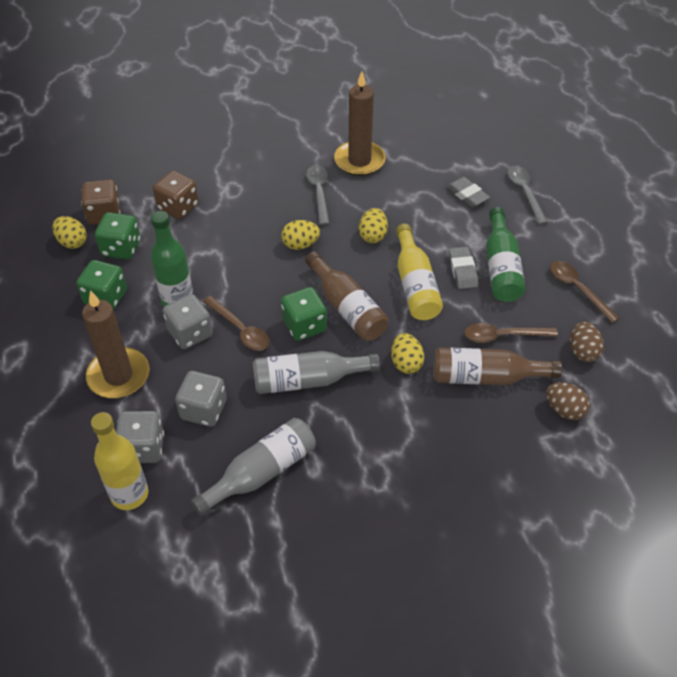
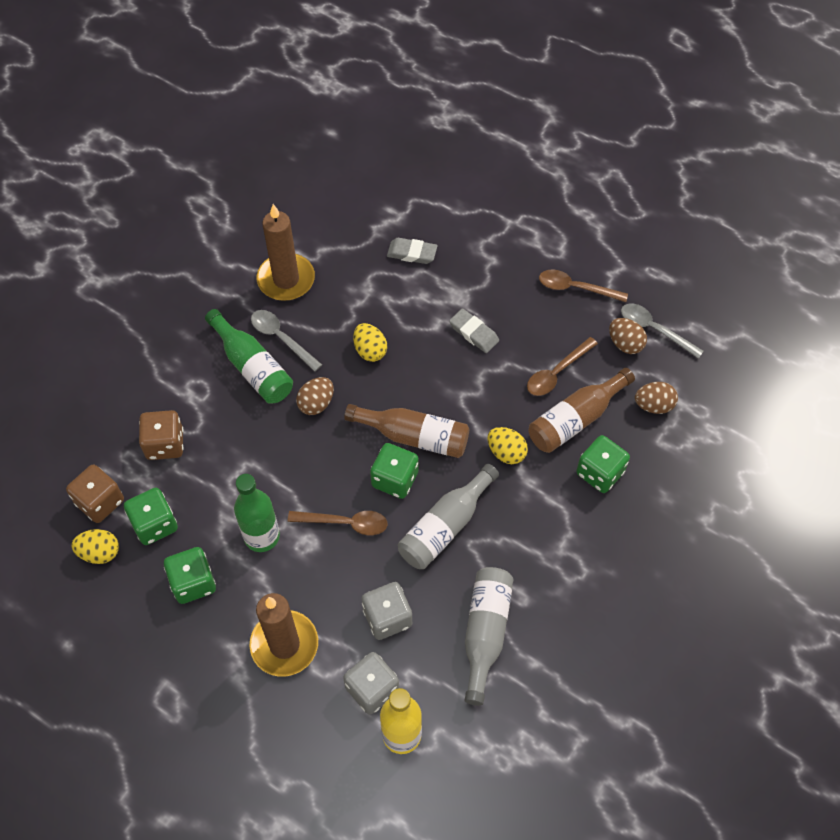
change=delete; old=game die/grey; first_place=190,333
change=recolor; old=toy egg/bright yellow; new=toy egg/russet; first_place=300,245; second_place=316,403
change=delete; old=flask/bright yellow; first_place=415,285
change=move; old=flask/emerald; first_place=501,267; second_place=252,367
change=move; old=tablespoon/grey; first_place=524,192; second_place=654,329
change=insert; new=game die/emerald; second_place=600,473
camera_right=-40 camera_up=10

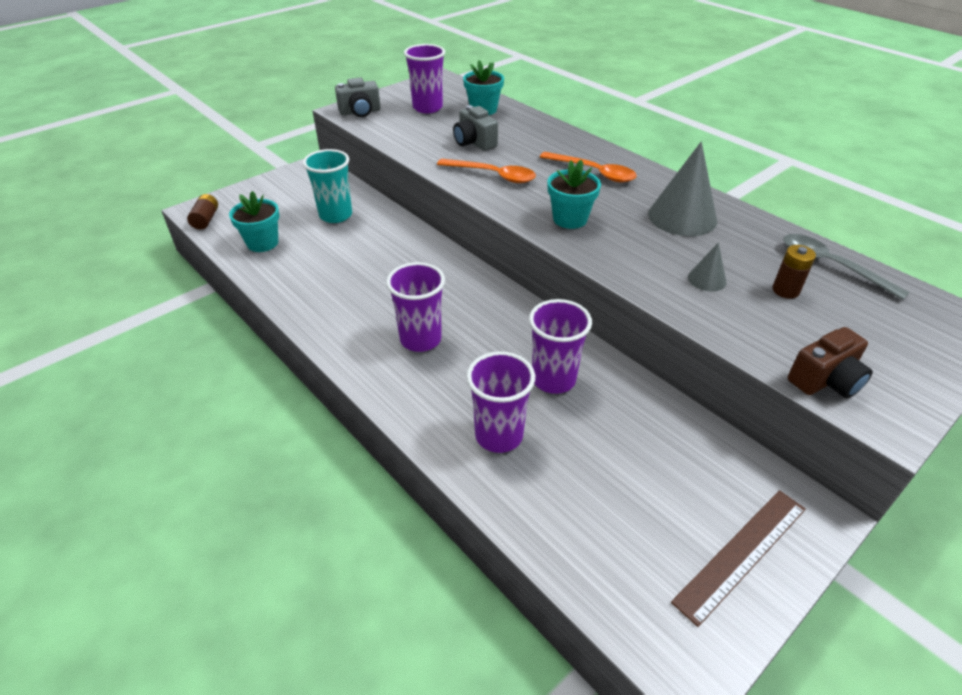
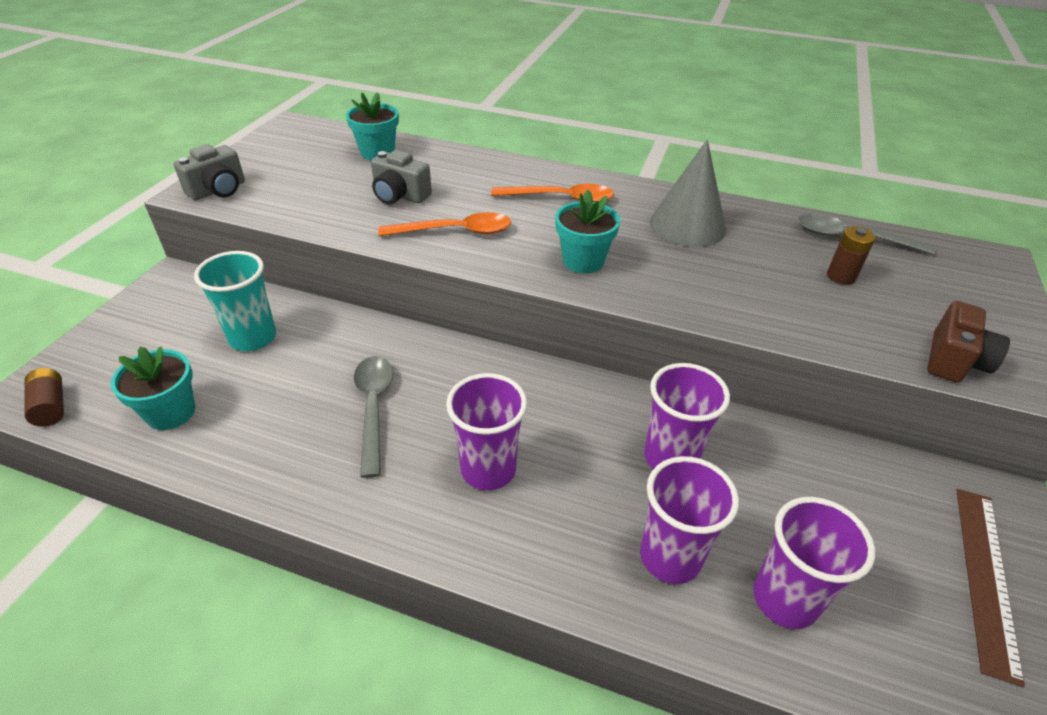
change=move; old=tumbler/violet; first_place=427,108; second_place=784,599
change=delete; old=cone/grey; first_place=707,279
change=insert; new=tablespoon/grey; second_place=374,408
camera_right=-30 camera_up=0

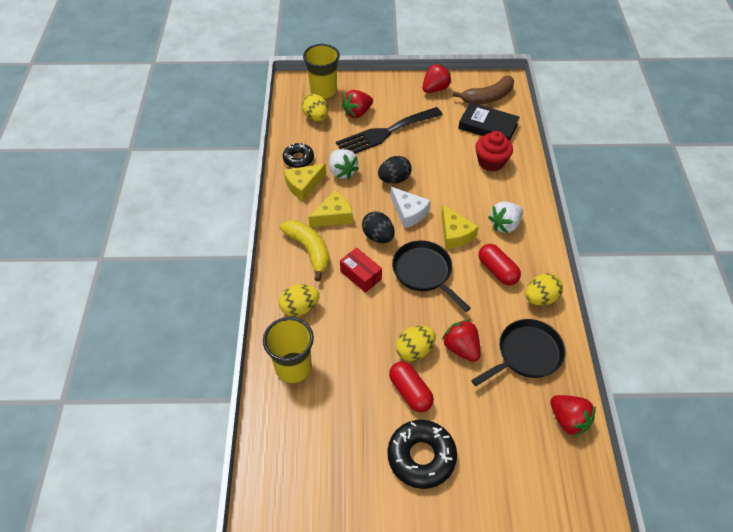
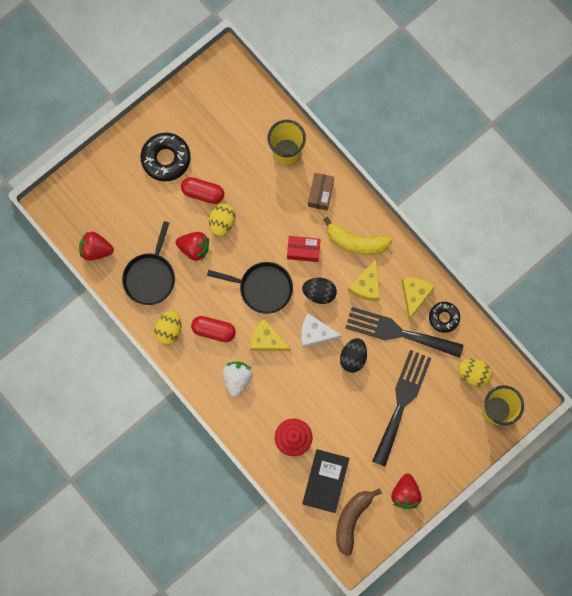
change=replace; old=toy egg/bright yellow; new=package/russet; first_place=300,308; second_place=320,193
change=replace; old=strawberry/snow-white; new=table fork/black; first_place=342,172; second_place=398,332
change=delete; old=strawberry/scarlet; first_place=357,113
change=rotate; old=hardback/black; first_place=488,126; second_place=325,481; degrees=-60
camera_right=140 camera_up=25

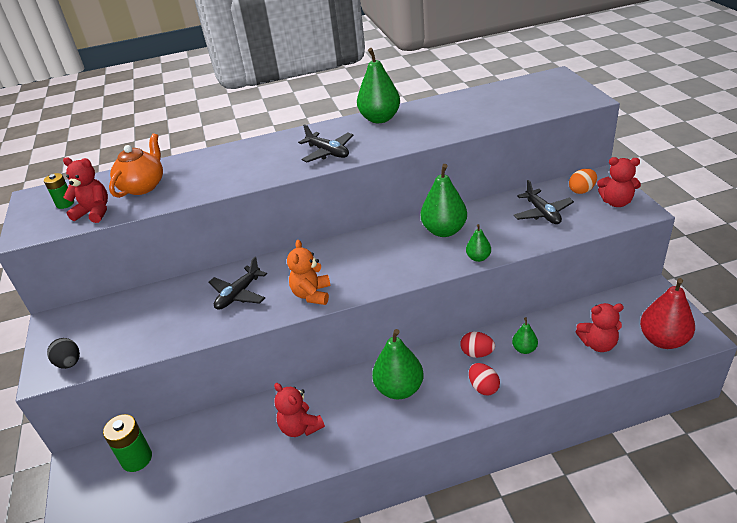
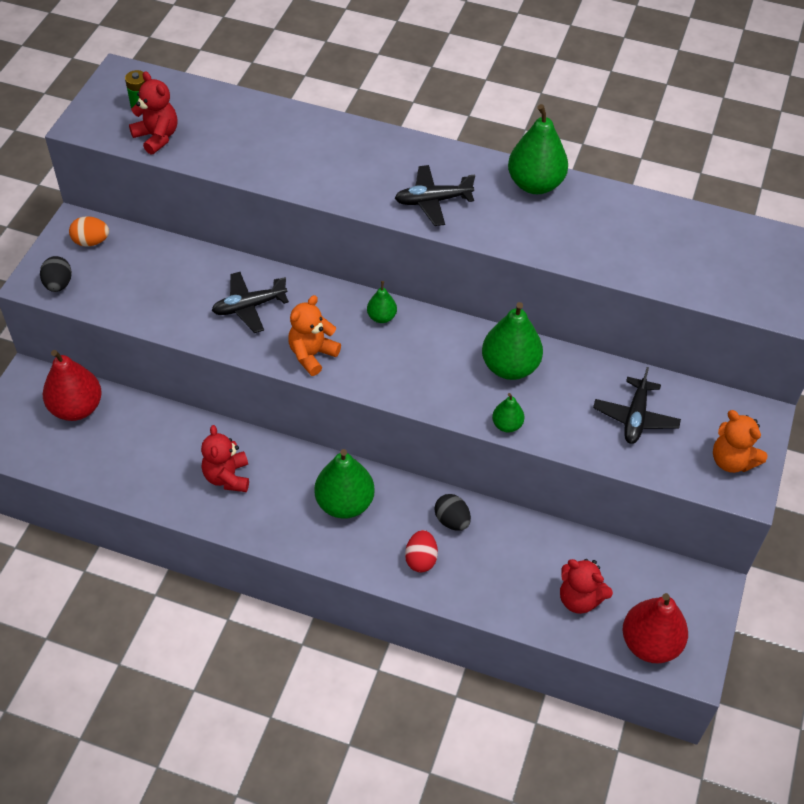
change=replace; old=battery/emerald; new=pear fruit/scarlet; first_place=137,459; second_place=76,408
change=delete; old=china teapot/orange; first_place=143,186
change=rotate; old=plane/black; first_place=328,152; second_place=432,201; degrees=90
change=recolor; old=toy egg/scarlet; new=toy egg/black; first_place=477,353; second_place=452,520
change=move; old=pear fruit/emerald; first_place=524,349; second_place=381,317
change=move; old=toy egg/orange; first_place=582,190; second_place=91,241
change=recolor; old=teddy/scarlet; new=teddy/orange; first_place=616,202; second_place=732,460
camera_right=30 camera_up=15

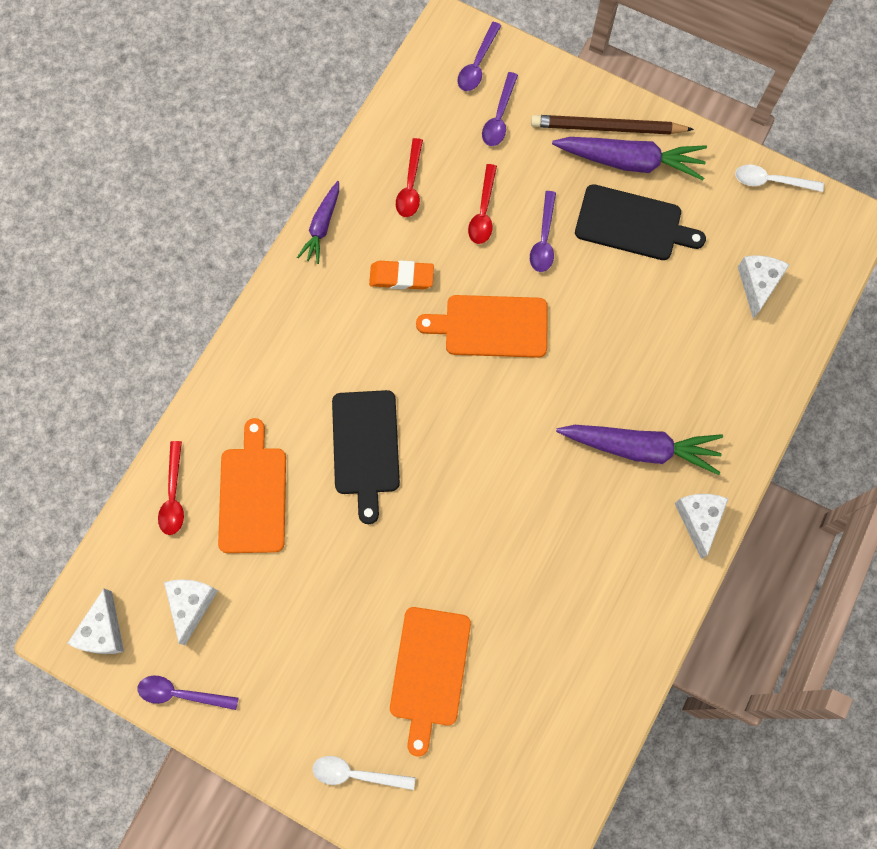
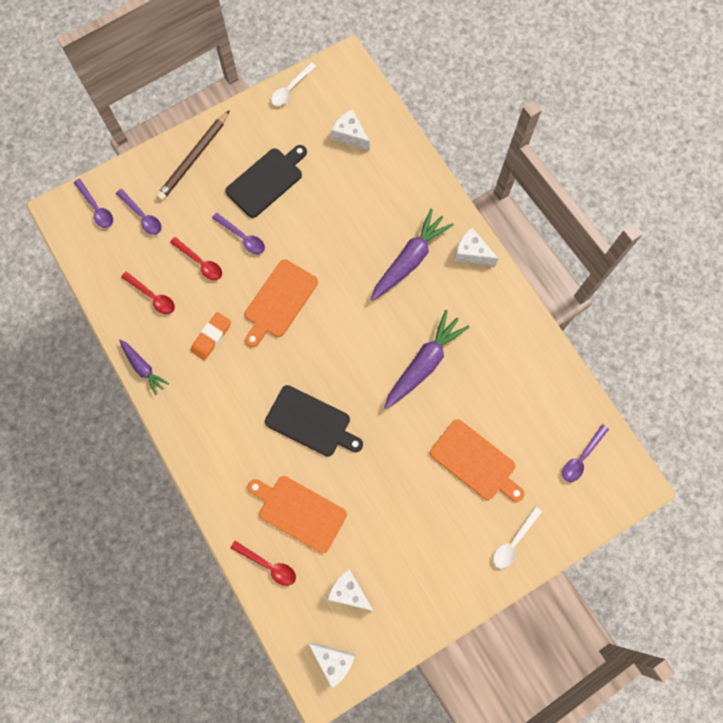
change=move; old=tablespoon/violet; first_place=181,693; second_place=581,457
change=move; old=toy carrot/violet; first_place=630,161; second_place=424,363
camera_right=-60 camera_up=0

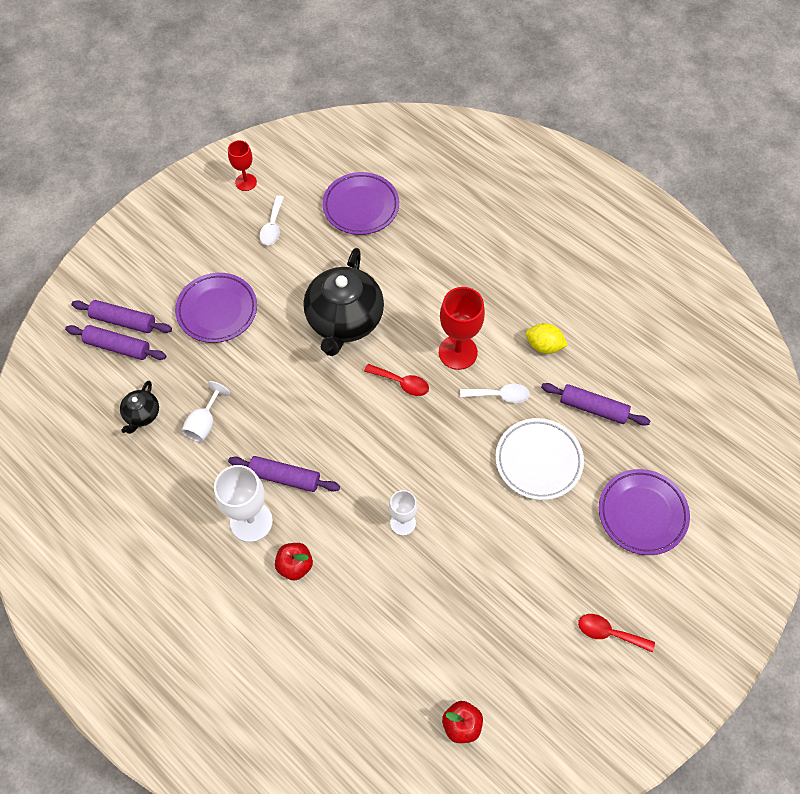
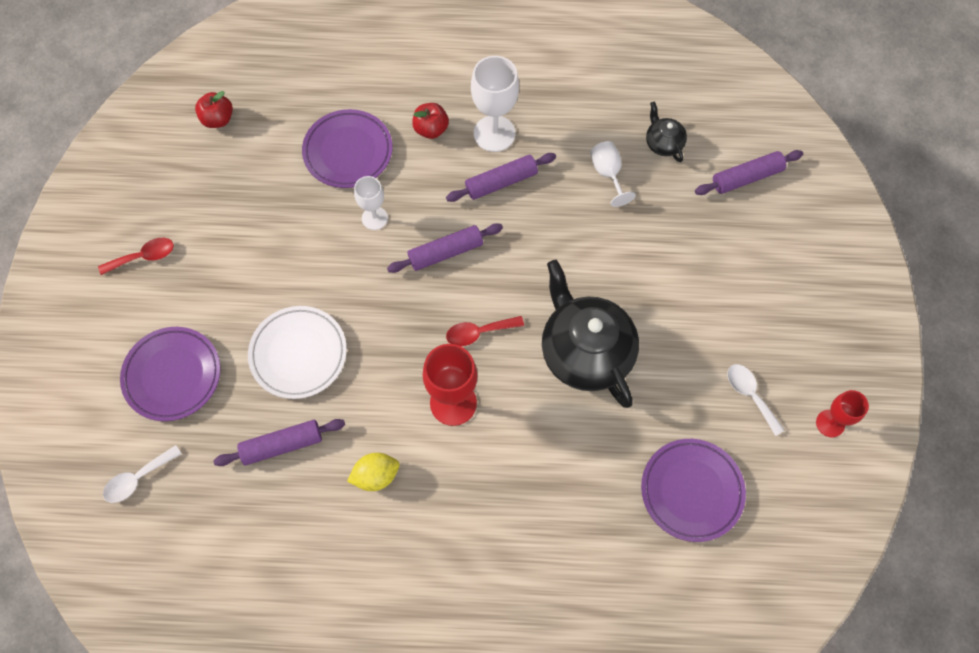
change=move; old=pastry roller/violet; first_place=124,321; second_place=445,252
change=move; old=flat dish/violet; first_place=217,310; second_place=348,152
change=move; old=tablespoon/snow-white; first_place=500,395; second_place=138,478
camera_right=140 camera_up=5

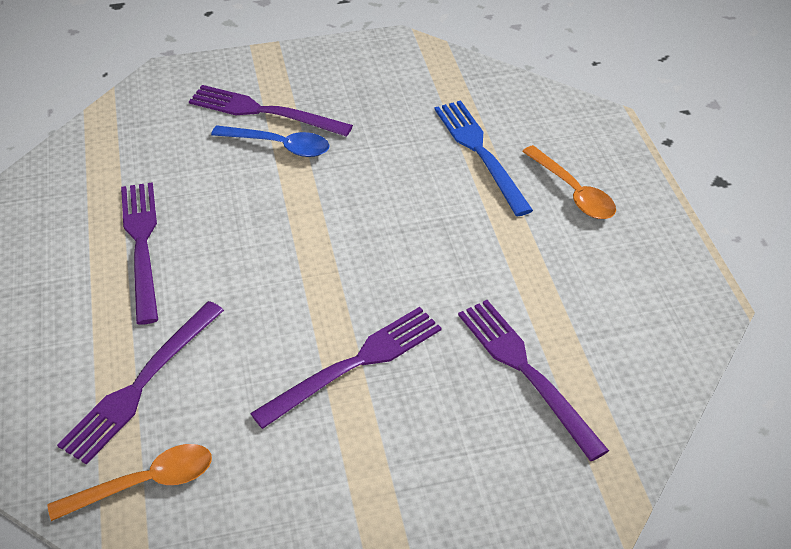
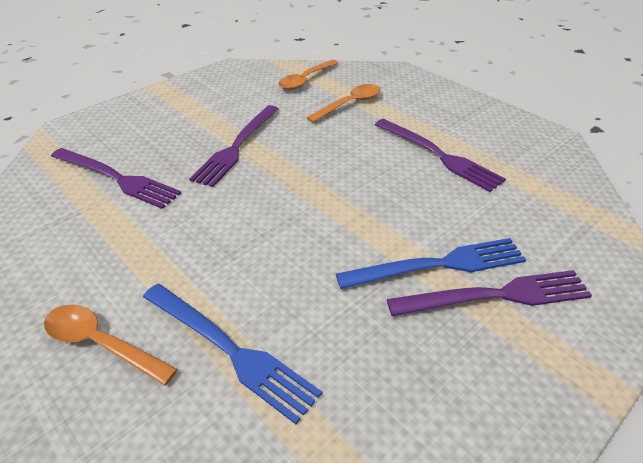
change=replace; old=table fork/violet; new=tablespoon/orange; first_place=142,383; second_place=349,104
change=replace; old=tablespoon/royal blue; new=table fork/royal blue; first_place=279,146; second_place=438,265
camera_right=150 camera_up=-5

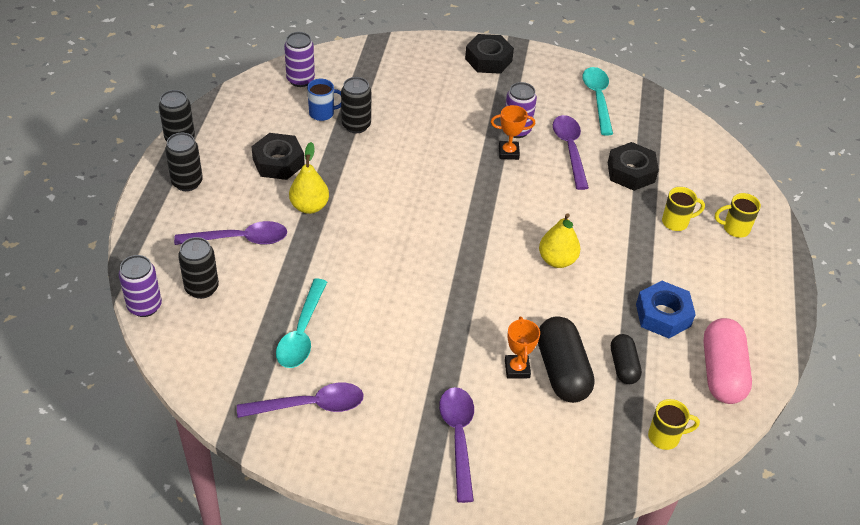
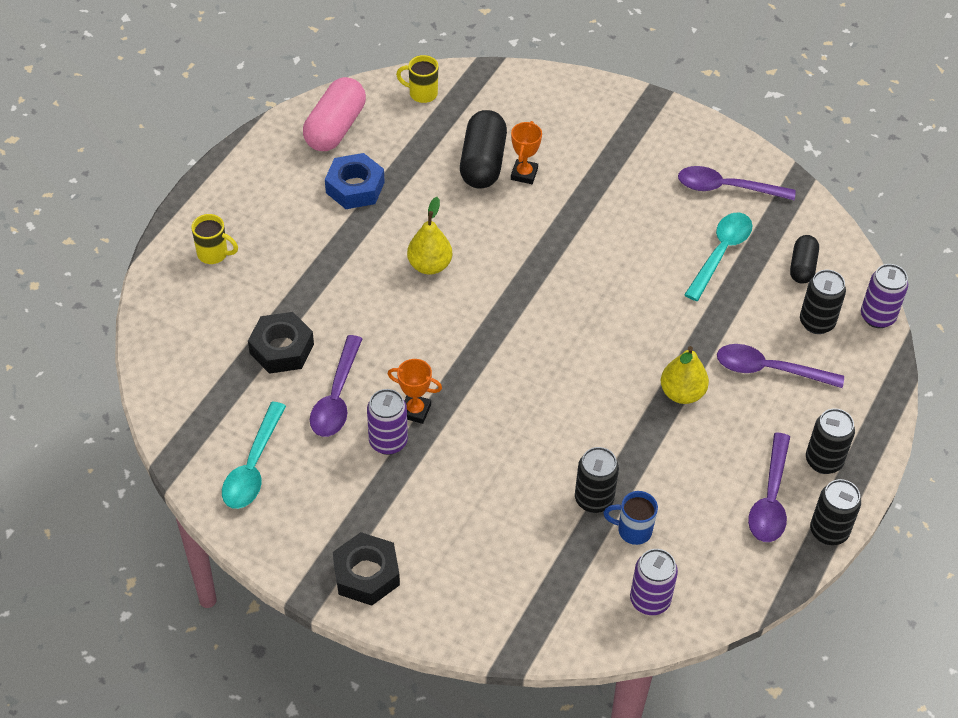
change=delete; old=nut/black; first_place=278,162
change=move; old=tablespoon/violet; first_place=458,438; second_place=770,498
change=move; old=pill/black; first_place=623,366; second_place=802,267
change=delete; old=coffee mug/bright yellow; first_place=676,222
camera_right=-160 camera_up=5

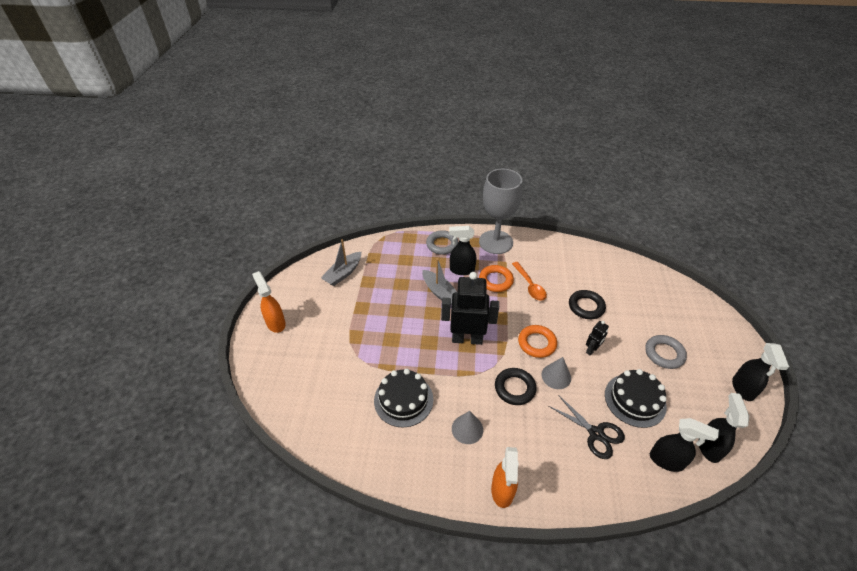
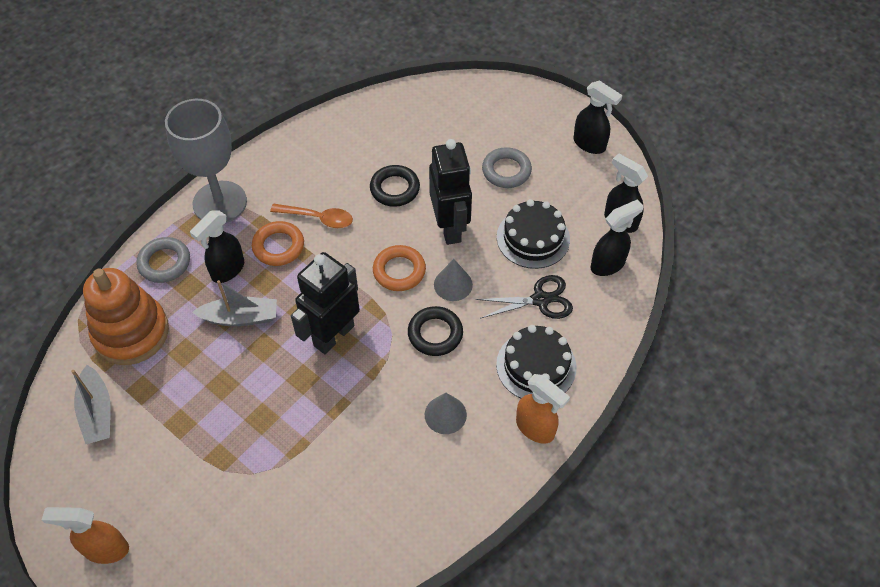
change=move; old=layer cake/black; first_place=403,400; second_place=536,366
change=resize; old=robot/black; first_place=592,350; second_place=450,227; factor=2.13
change=insert; new=ring stacker/orange; second_place=131,333
camera_right=-55 camera_up=10

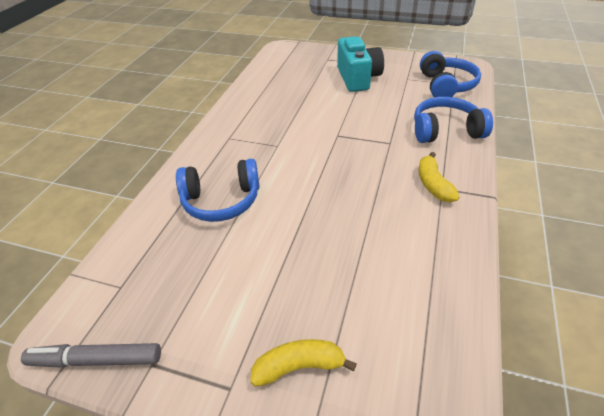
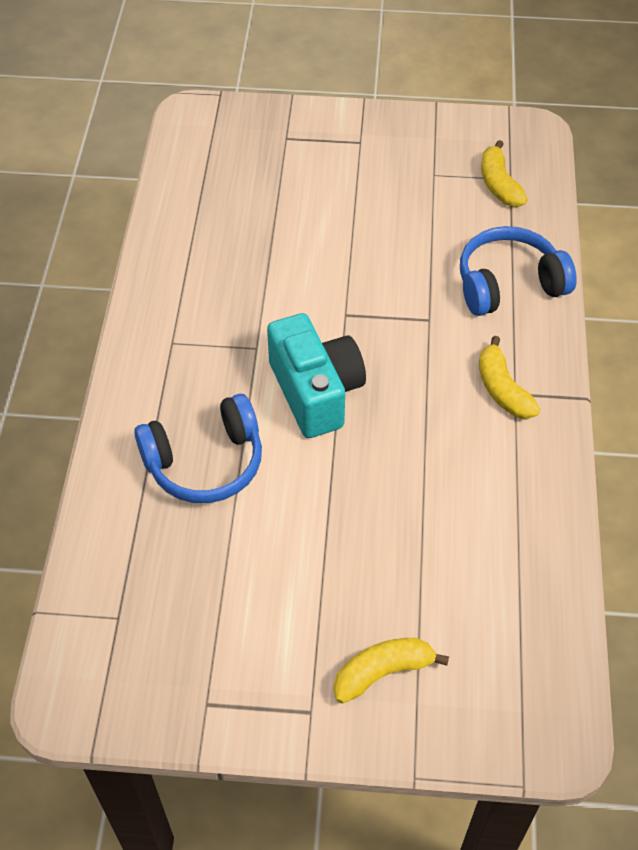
change=delete; old=felt pen/grey; first_place=96,360
change=move; old=photo camera/turquoise; first_place=358,78; second_place=315,392
change=replace; old=headset/royal blue; new=banana fruit/bright yellow; first_place=446,85; second_place=499,184
camera_right=-15 camera_up=10

